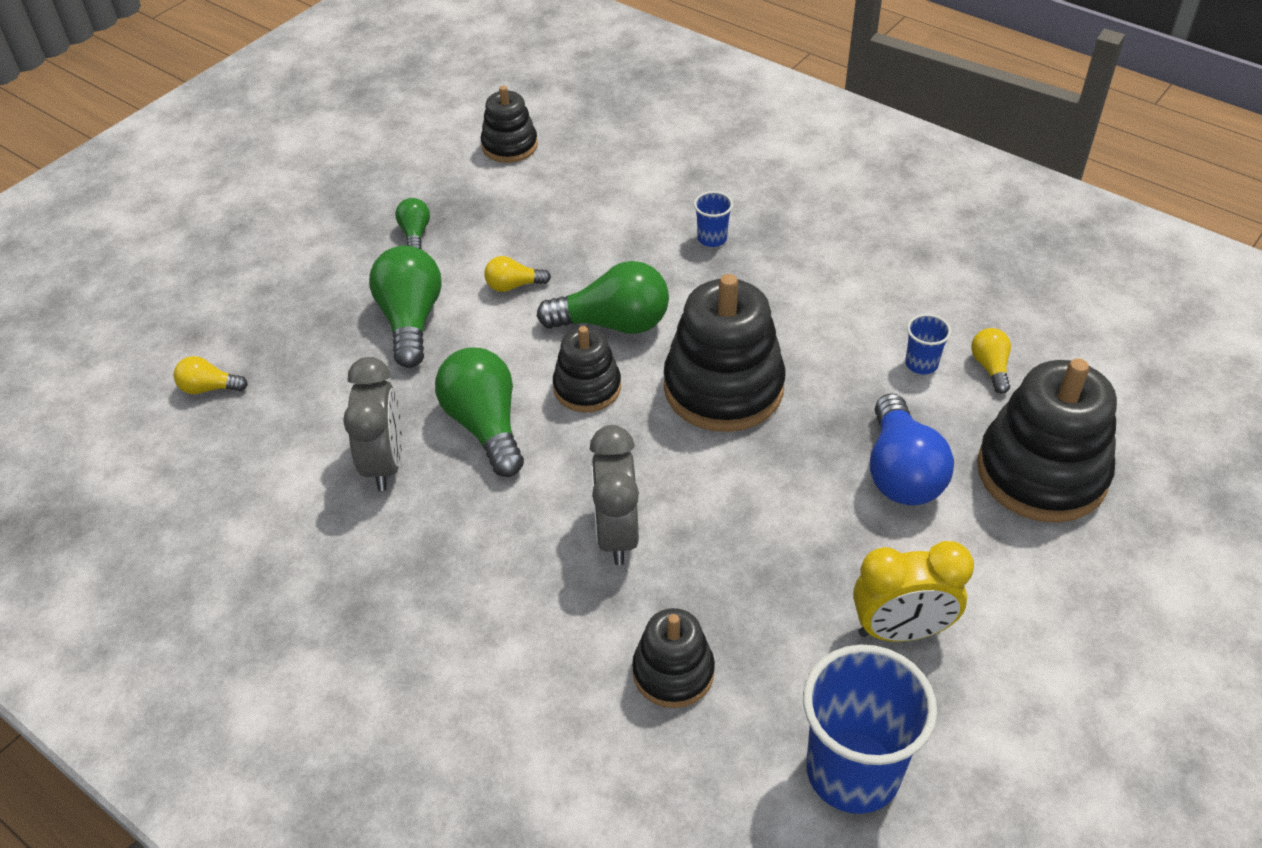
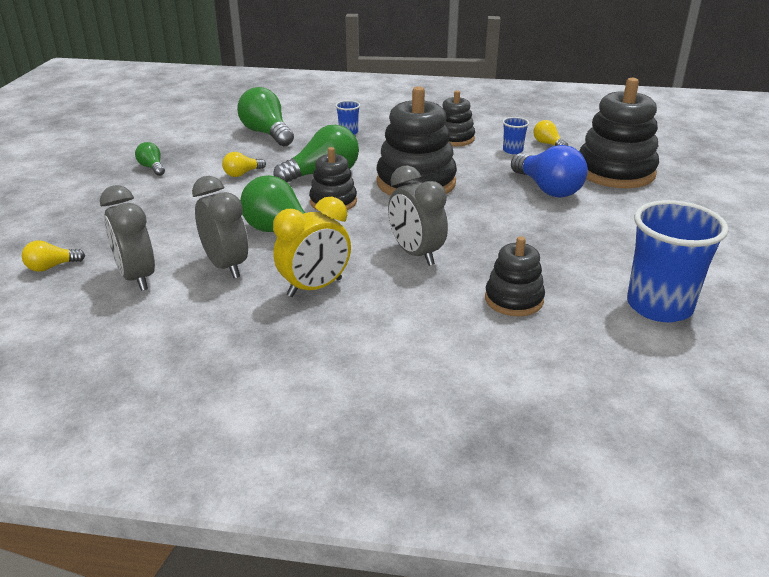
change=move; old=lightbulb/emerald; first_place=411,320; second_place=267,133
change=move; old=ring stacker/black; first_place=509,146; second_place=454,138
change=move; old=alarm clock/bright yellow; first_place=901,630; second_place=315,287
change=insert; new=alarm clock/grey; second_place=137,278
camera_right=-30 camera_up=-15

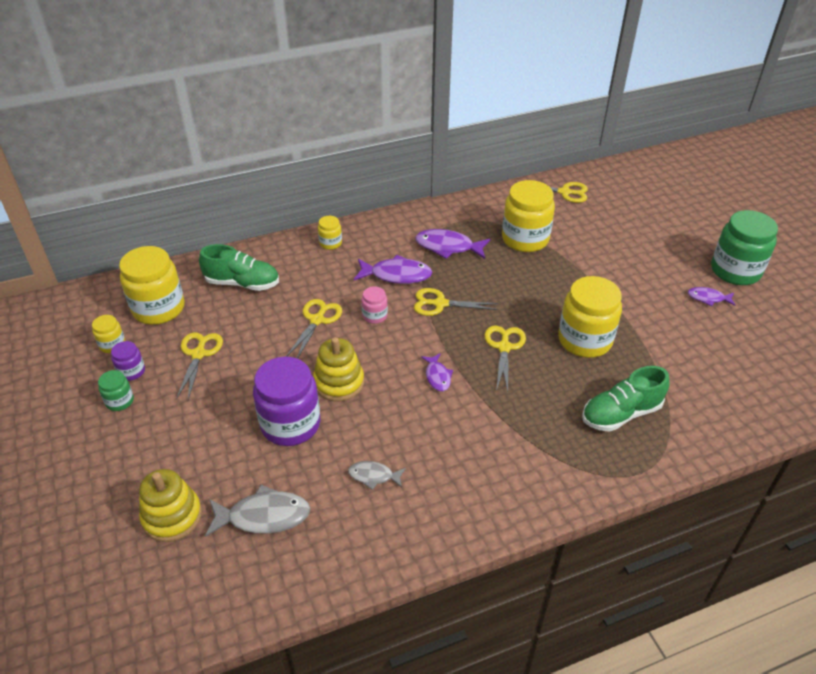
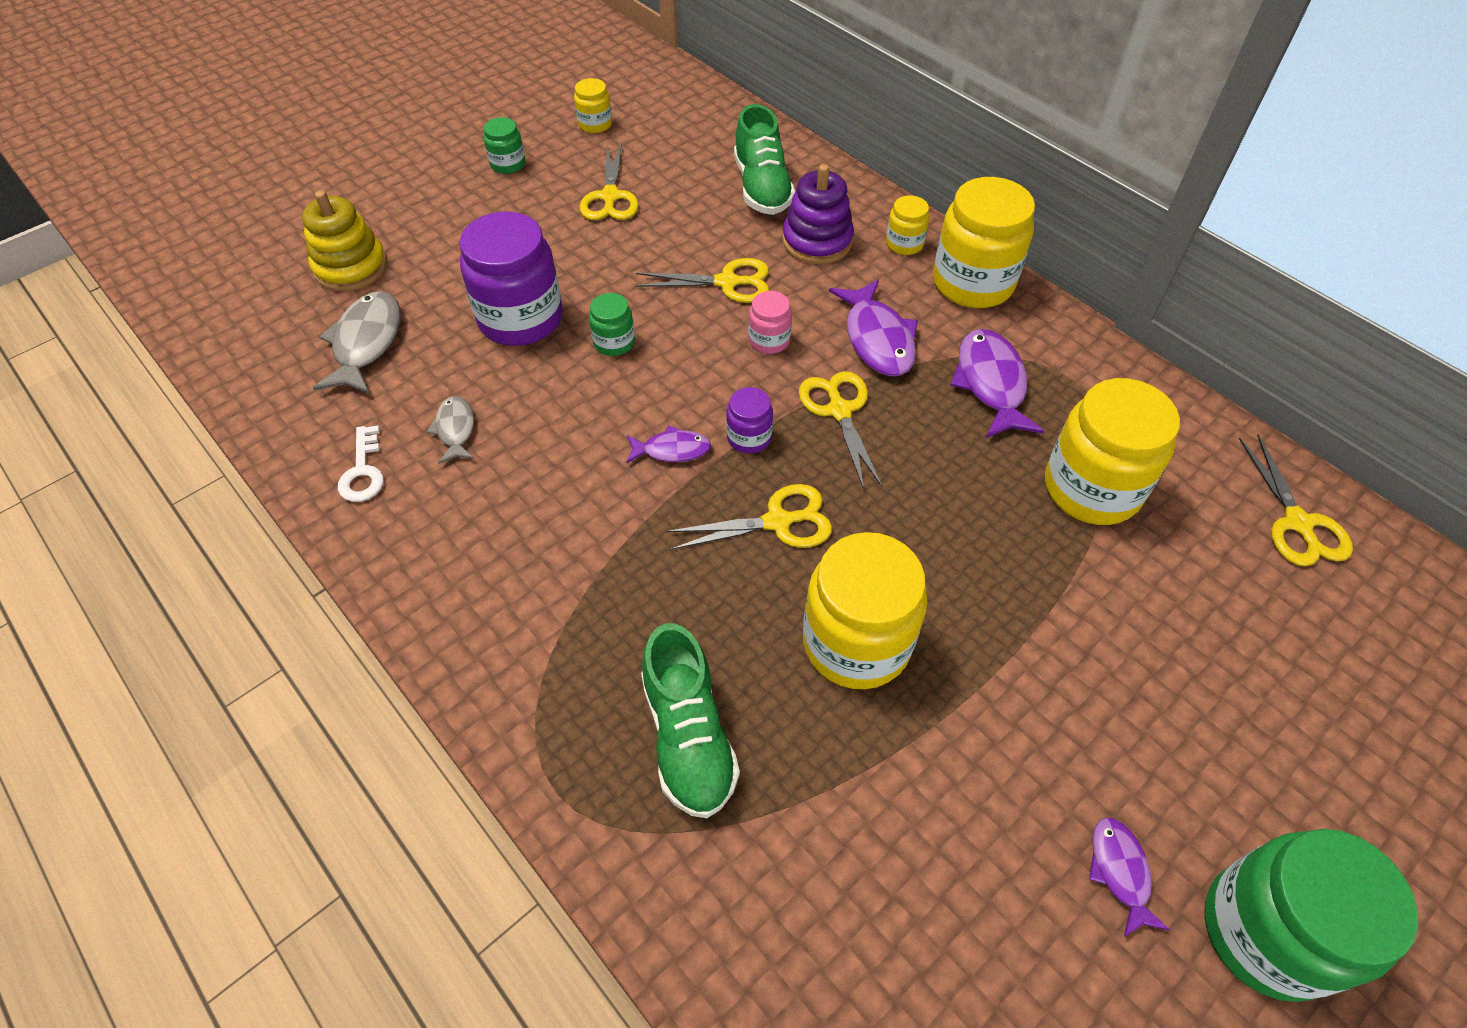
change=move; old=preserve jar/violet; first_place=131,371; second_place=749,437
change=move; old=preserve jar/bright yellow; first_place=158,308; second_place=973,283
change=rotate; old=scissors/bright yellow; first_place=199,354; second_place=610,197; degrees=105
change=rotate; old=fish figure/grey; first_place=264,516; second_place=366,343; degrees=-150
change=replace; old=ring stacker/bright yellow; new=preserve jar/emerald; first_place=339,382; second_place=614,342
change=rotate; old=fish figure/violet; first_place=437,376; second_place=672,450; degrees=-150
change=rotate; old=sneaker/emerald; first_place=621,414; second_place=688,737; degrees=-150
change=insert; new=door key/snow-white; second_place=363,471
change=insert; new=ring stacker/violet; second_place=817,241
camera_right=70 camera_up=10

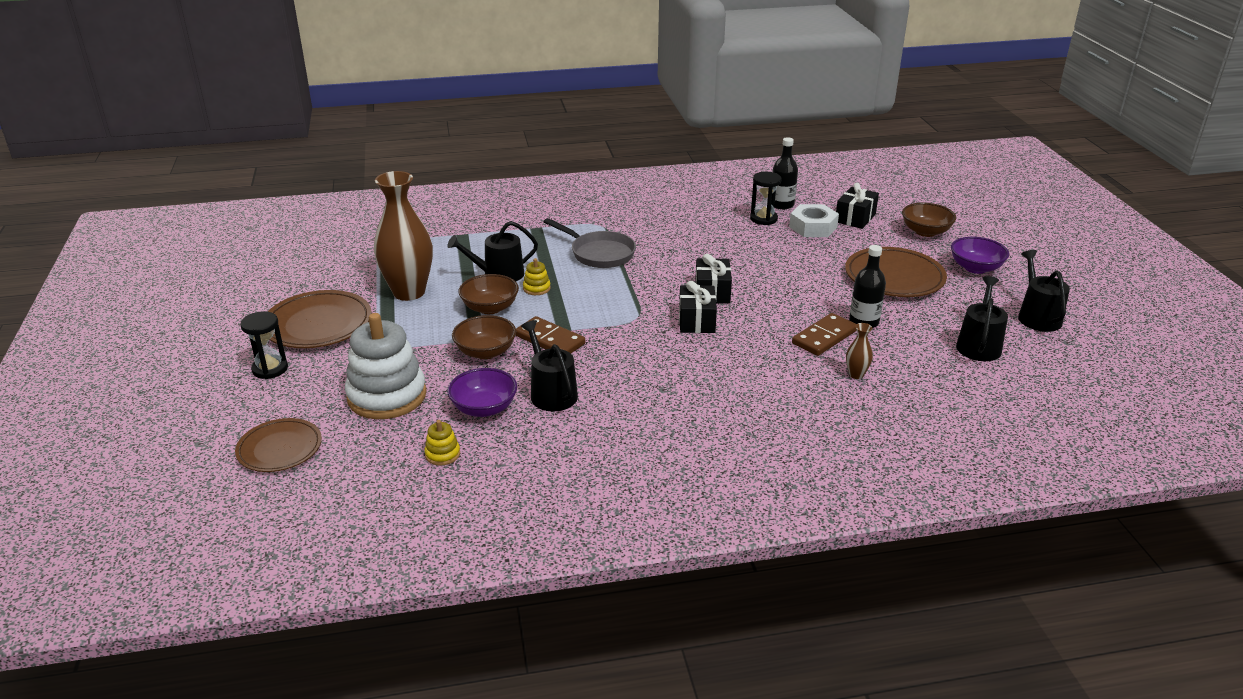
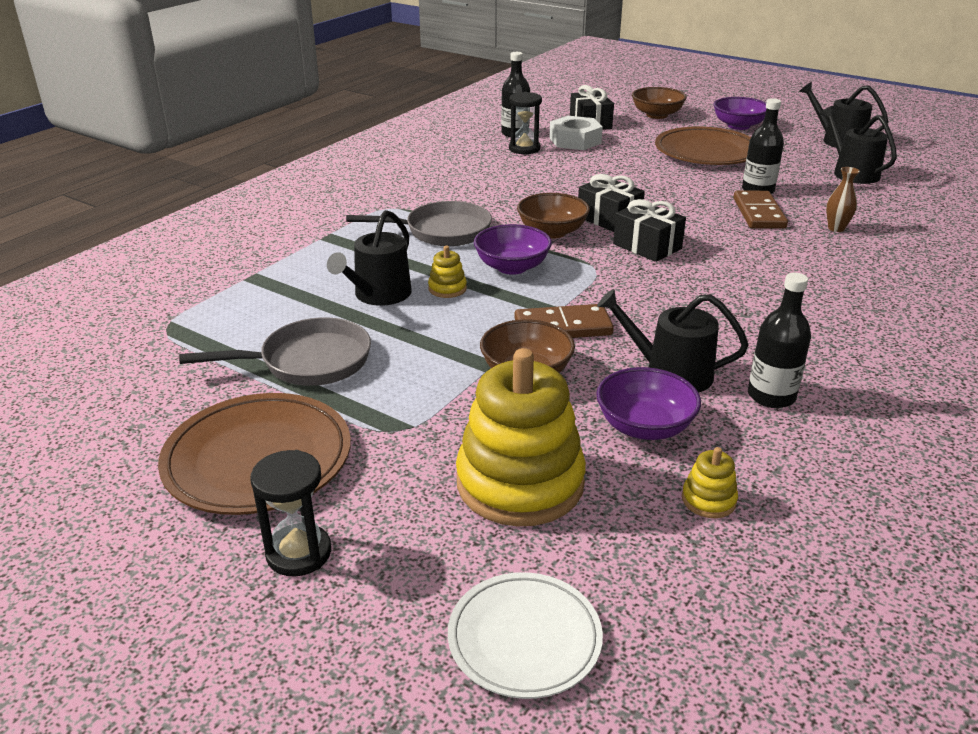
change=recolor; old=flat dish/russet; new=flat dish/snow-white; first_place=280,449; second_place=524,639
change=recolor; old=ring stacker/snow-white; new=ring stacker/bright yellow; first_place=387,396; second_place=520,483
change=replace; old=tall vase/russet; new=skillet/grey; first_place=409,292; second_place=308,362
change=move; old=bowl/russet; first_place=490,308; second_place=552,232
change=insert; new=bowl/violet; second_place=512,267
change=insert; new=flask/black; second_place=771,396
camera_right=-45 camera_up=0

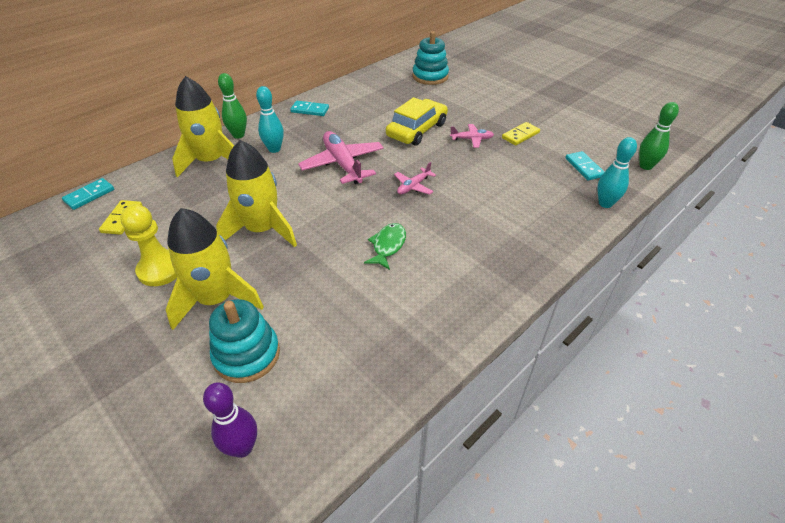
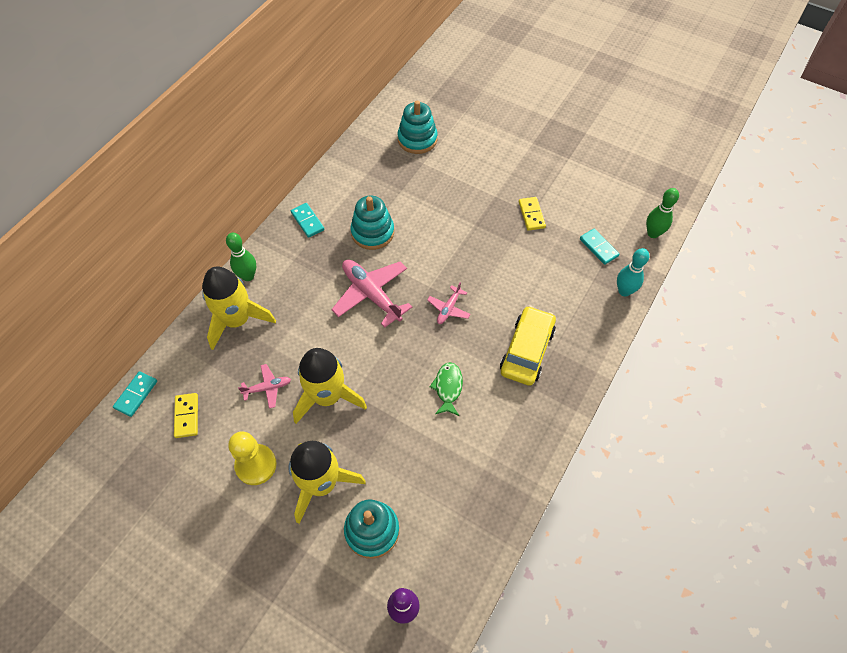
change=delete; old=bowling pin/turquoise; first_place=274,149
change=rotate; old=domino piece/turquoise; first_place=310,110; second_place=307,221; degrees=60
change=move; old=car/bright yellow; first_place=417,130; second_place=527,350
change=move; old=plane/pink; first_place=472,139; second_place=267,388
change=rotate; old=domino piece/bright yellow; first_place=520,135; second_place=531,215; degrees=-45
change=insert; new=ring stacker/turquoise; second_place=372,232
camera_right=-15 camera_up=15

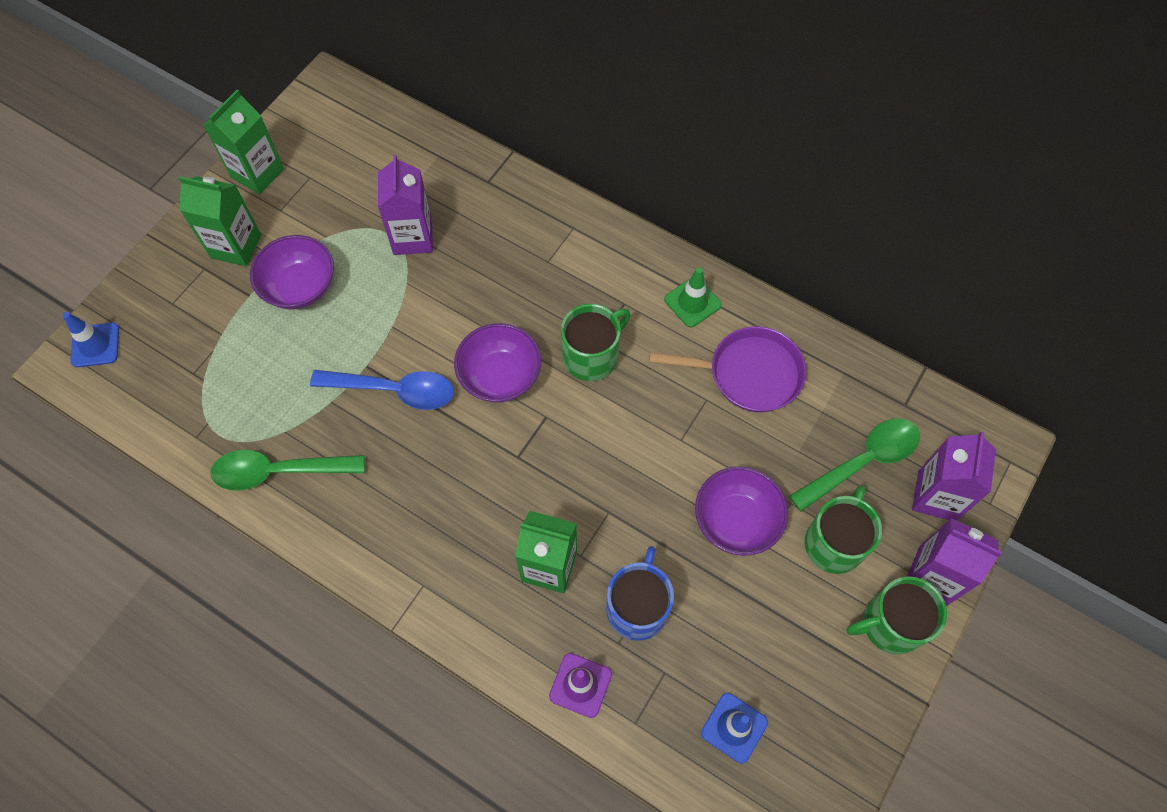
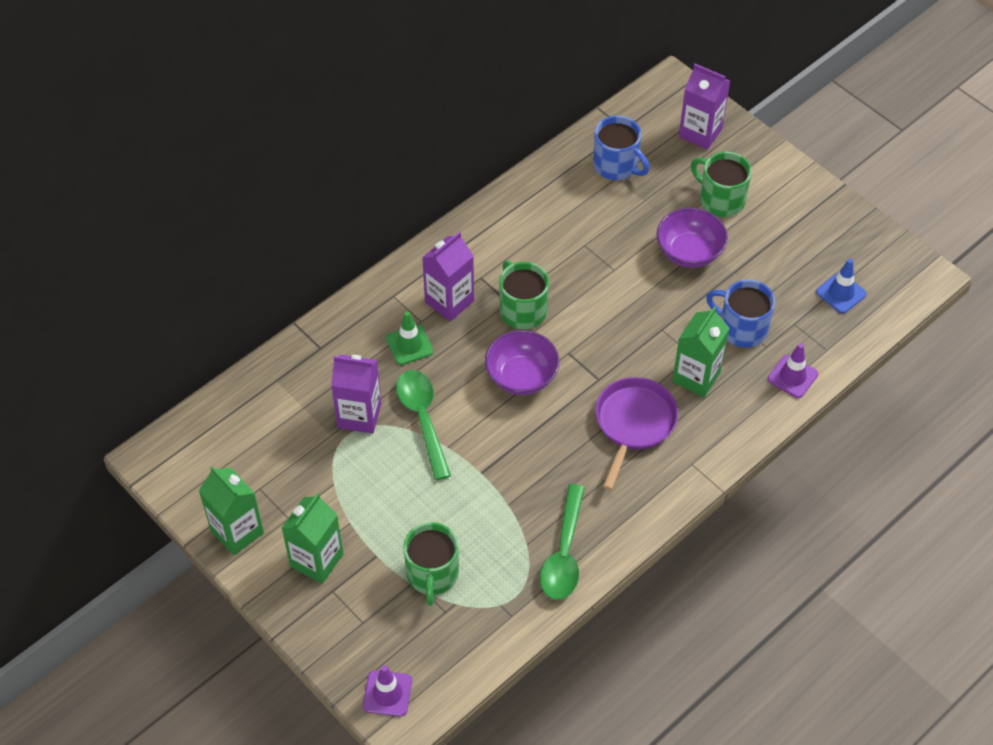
change=recolor; old=safety cone/royal blue; new=safety cone/violet; first_place=95,345; second_place=387,693
change=delete; old=bowl/violet; first_place=300,287
change=delete; old=tablespoon/royal blue; first_place=394,390
change=move; old=skillet/violet; first_place=748,373; second_place=633,424
change=move; old=safety cone/emerald; first_place=692,302; second_place=409,345
change=move; old=tablespoon/emerald; first_place=862,461; second_place=422,419
change=move; old=coffee mug/emerald; first_place=890,624; second_place=432,574
change=move; old=juice carton/violet; first_place=932,575; second_place=449,301
change=insert; new=coffee mug/royal blue; second_place=616,165
camera_right=-75 camera_up=-10

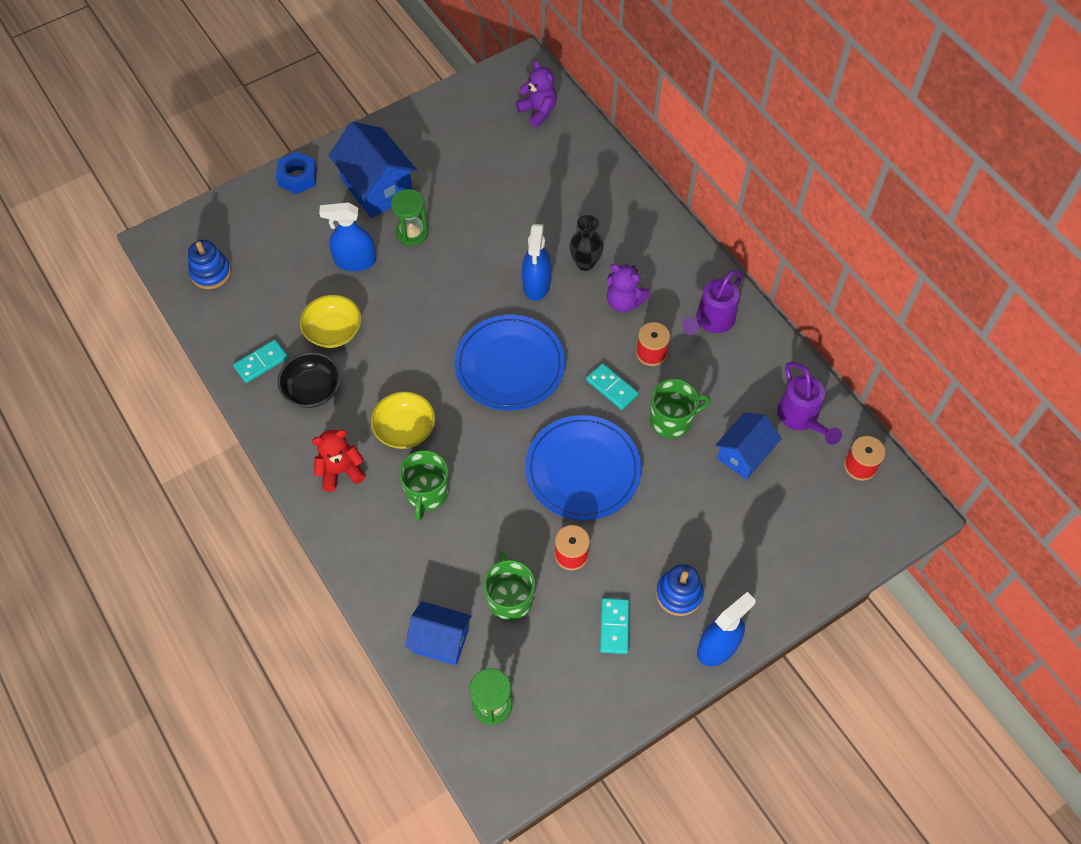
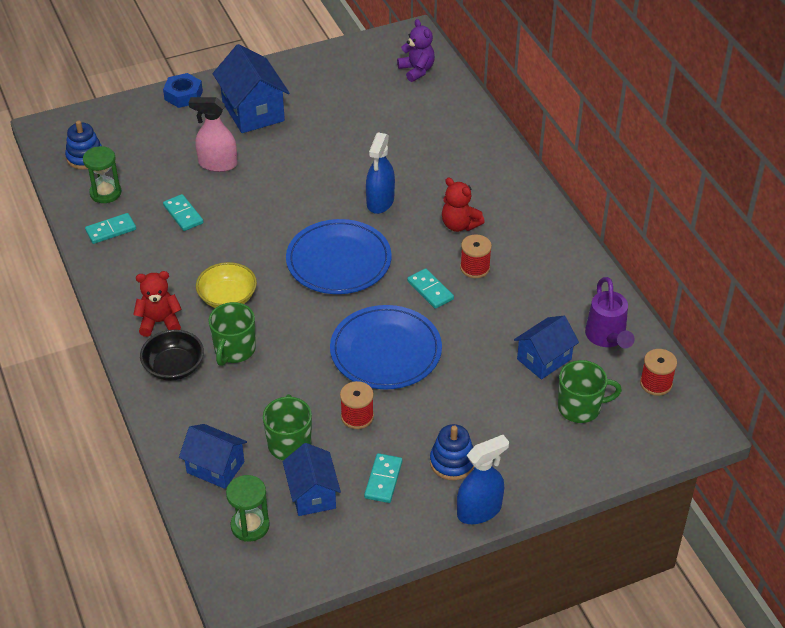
change=move; old=bowl/black; first_place=312,389; second_place=174,367
change=replace; old=bowl/bright yellow; new=domino piece/turquoise; first_place=333,331; second_place=183,214
change=recolor; old=spray cleaner/royal blue; new=spray cleaner/pink; first_place=355,261; second_place=217,164
change=move; old=sand timer/emerald; first_place=412,233; second_place=105,193
change=delete; old=tall vase/black; first_place=585,263
change=recolor; old=teddy/violet; new=teddy/scarlet; first_place=624,302; second_place=459,225
change=move; old=coffee mug/emerald; first_place=672,420; second_place=580,408
change=delete; old=watering can/violet; first_place=711,321
change=insert; new=house/royal blue; second_place=312,494
camera_right=10 camera_up=-15

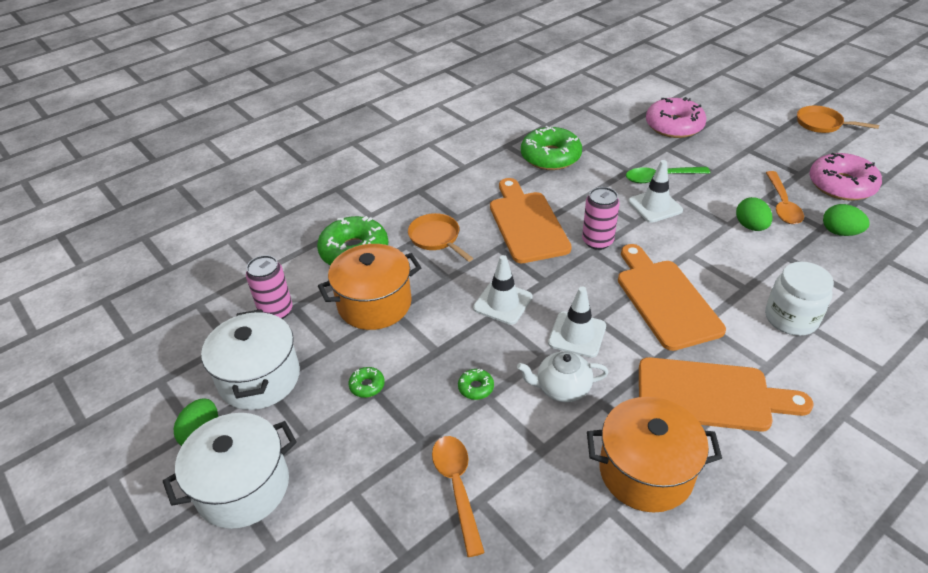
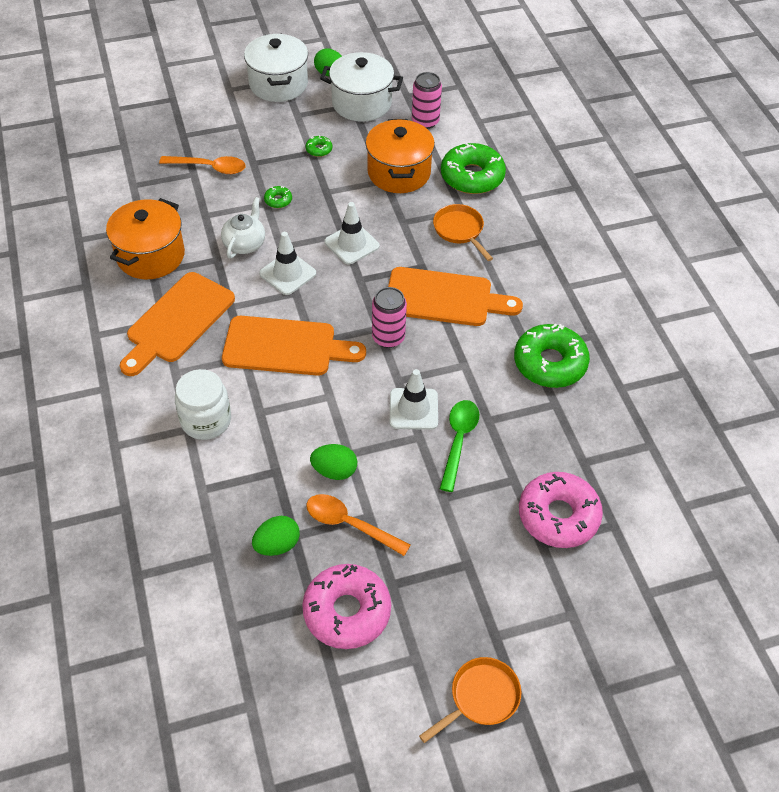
change=rotate; old=skillet/orange; first_place=436,238; second_place=460,230; degrees=-105
camera_right=110 camera_up=10

